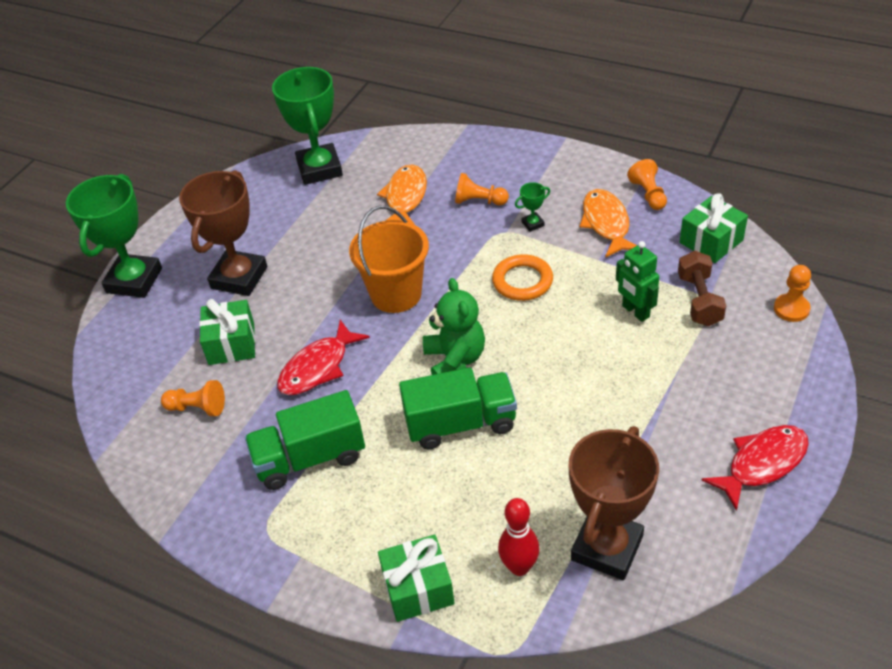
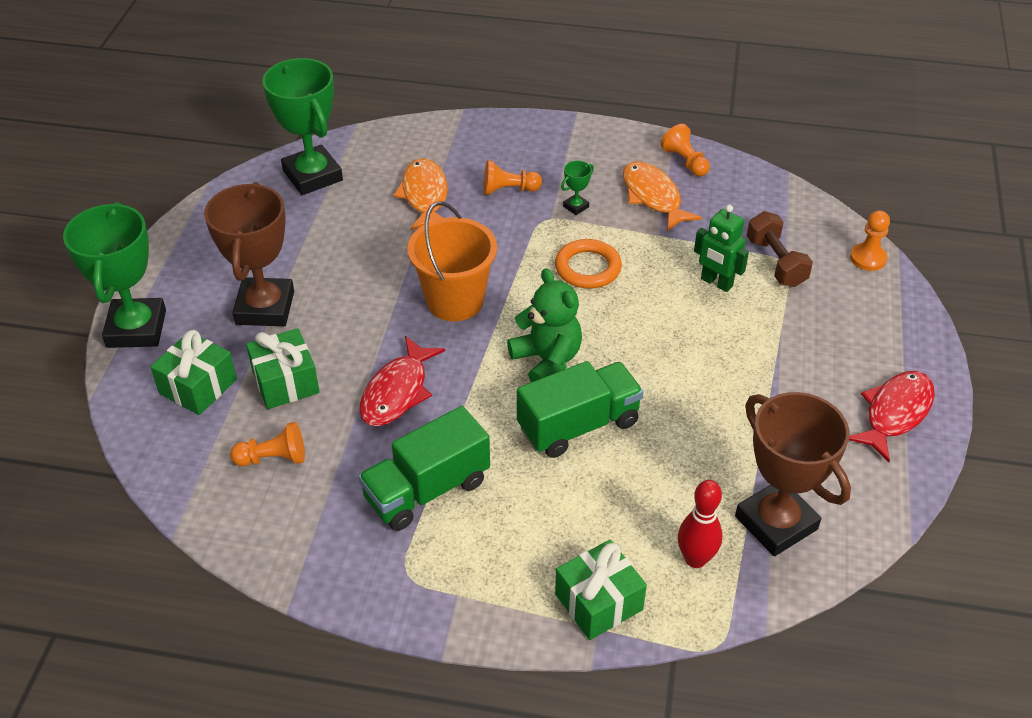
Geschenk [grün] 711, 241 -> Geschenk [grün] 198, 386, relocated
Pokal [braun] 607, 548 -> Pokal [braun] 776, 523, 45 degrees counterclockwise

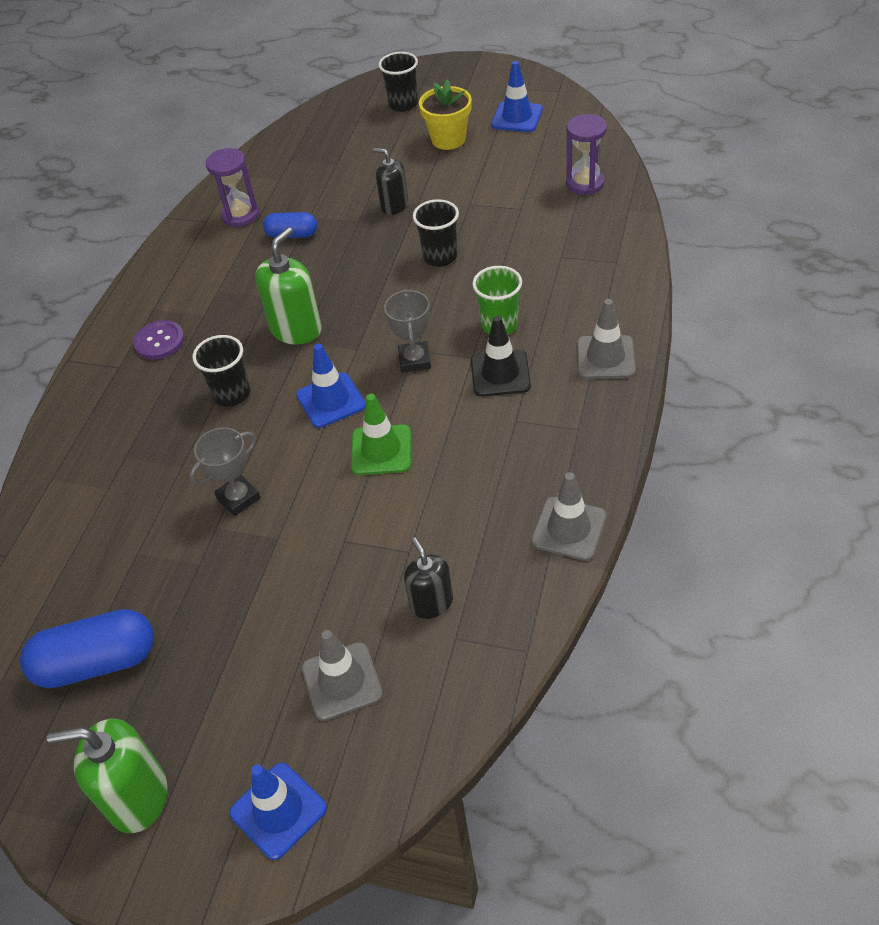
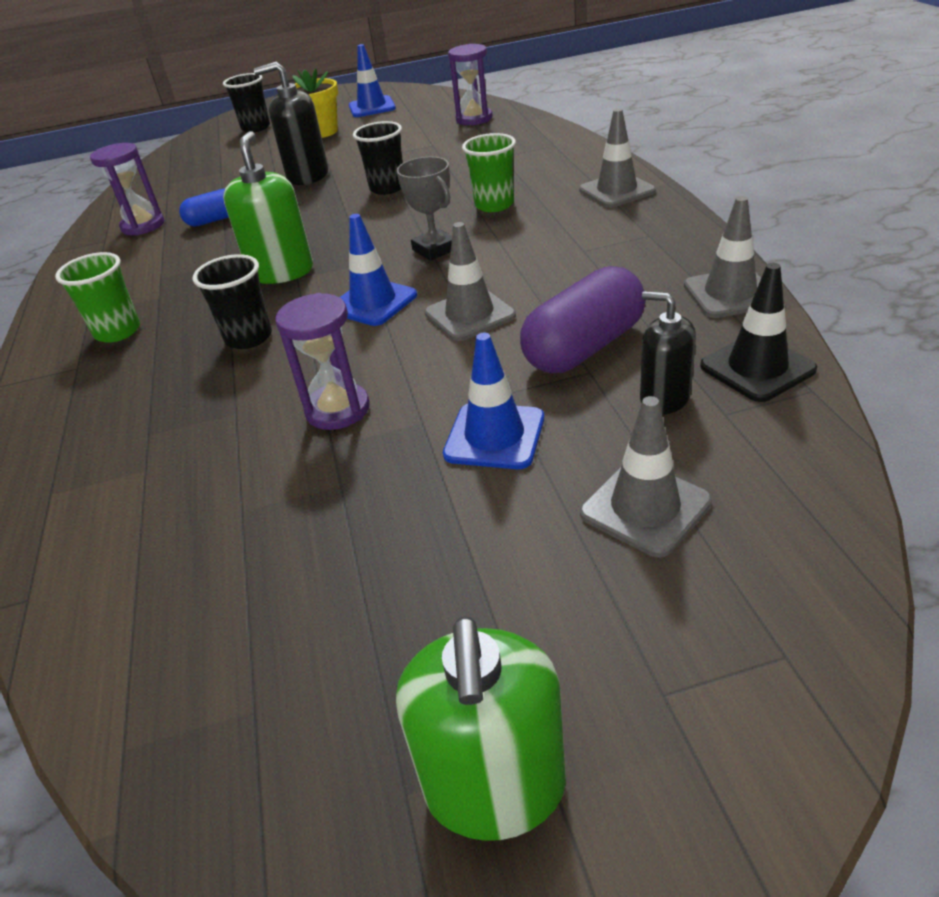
Kapsel [blau] 97, 663 -> none
none -> Kapsel [lila] 584, 348
Leitkegel [blau] 278, 810 -> Leitkegel [blau] 494, 436, relocated
Leitkegel [schwarz] 500, 373 -> Leitkegel [schwarz] 757, 368, relocated
Knopf [lila] 159, 341 -> Becher [grün] 118, 331
Pokal [grau] 238, 498 -> Sanduhr [lila] 337, 410
Leitkegel [grün] 381, 450 -> Leitkegel [grau] 470, 315
Seifenspender [grün] 138, 797 -> Seifenspender [grün] 495, 787, 60 degrees counterclockwise
Seifenspender [schwarz] 394, 206 -> Seifenspender [schwarz] 307, 176, x1.55

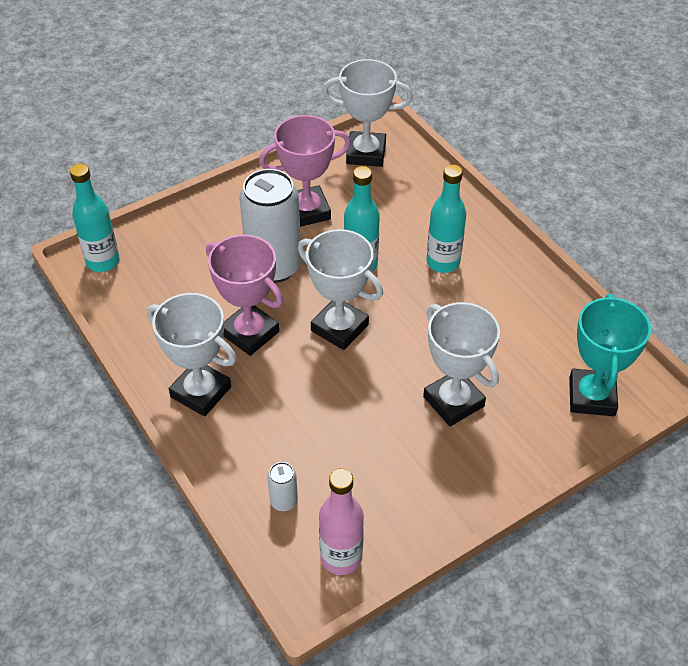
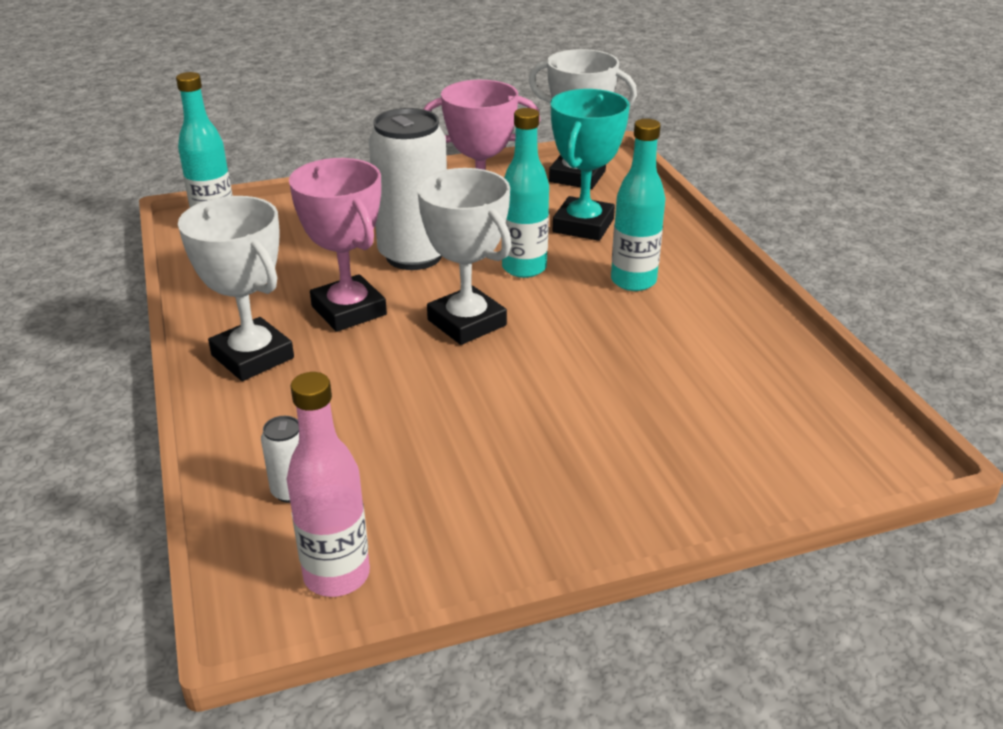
Pokal [weiß] 453, 401 -> none
Pokal [türkis] 591, 396 -> Pokal [türkis] 583, 225, relocated

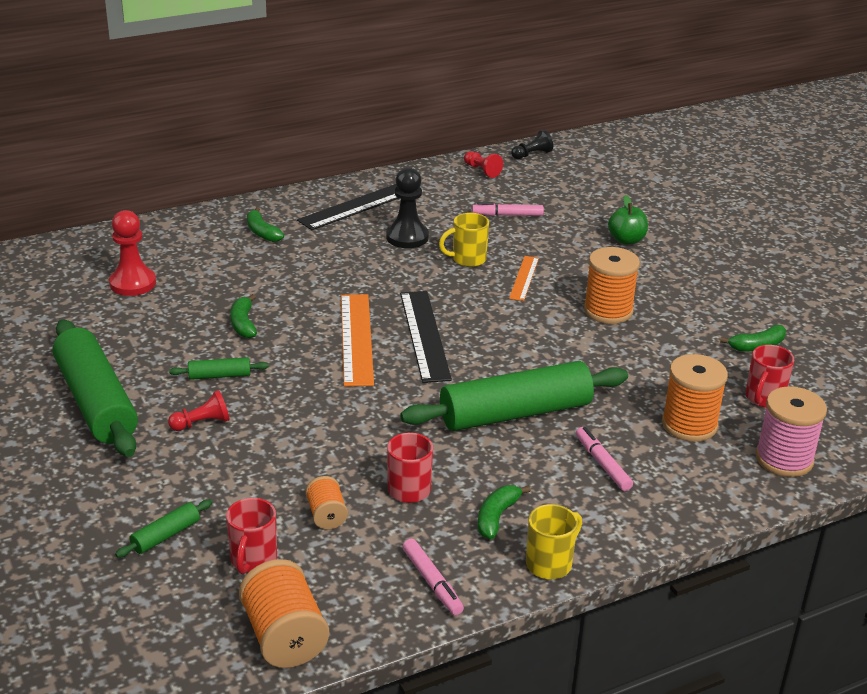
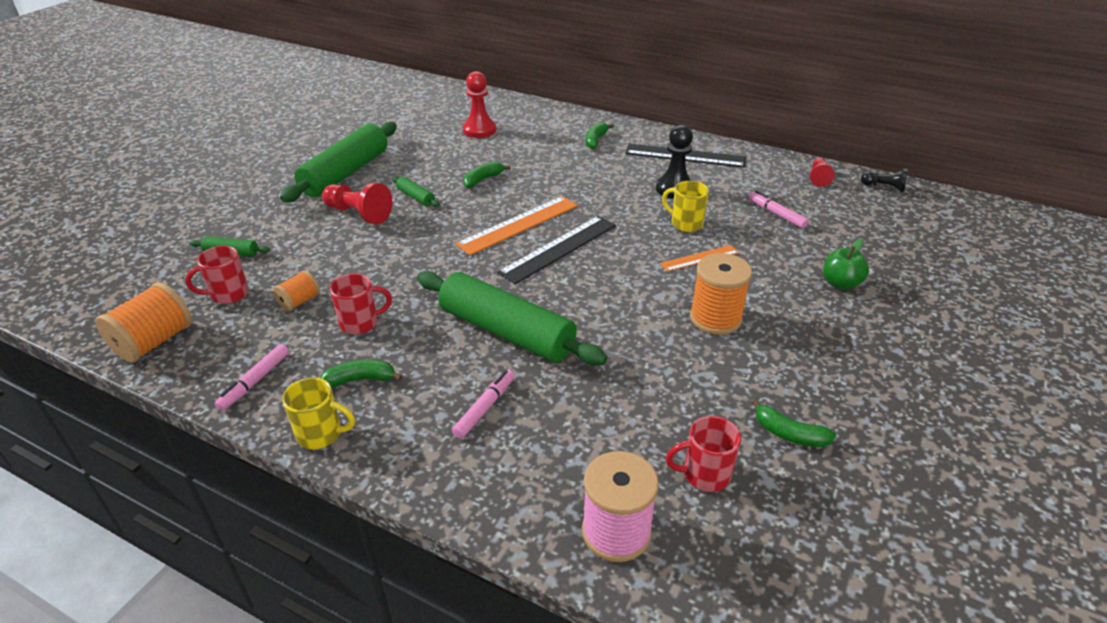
Garnrolle [orange] 689, 425 -> none
Bauer [rot] 202, 423 -> Bauer [rot] 358, 214, x1.65

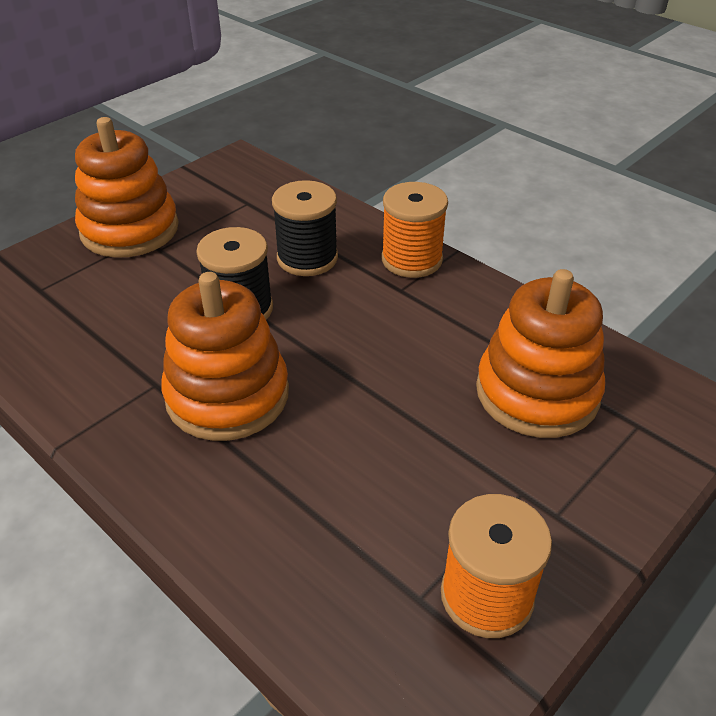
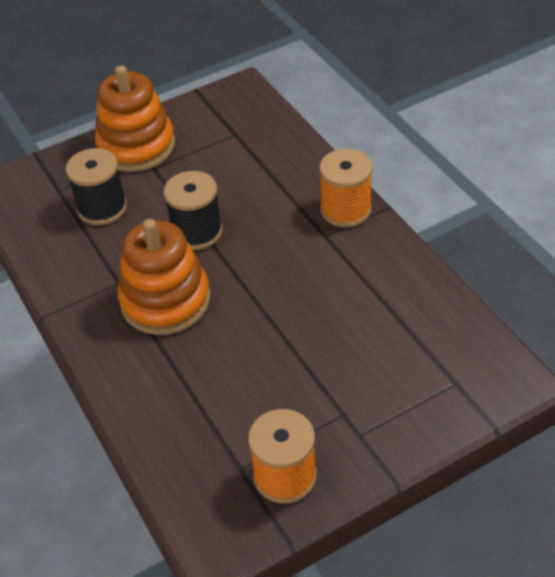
Stapelspielzeug [orange] 537, 393 -> none
Garnrolle [schwarz] 307, 258 -> Garnrolle [schwarz] 102, 208, relocated

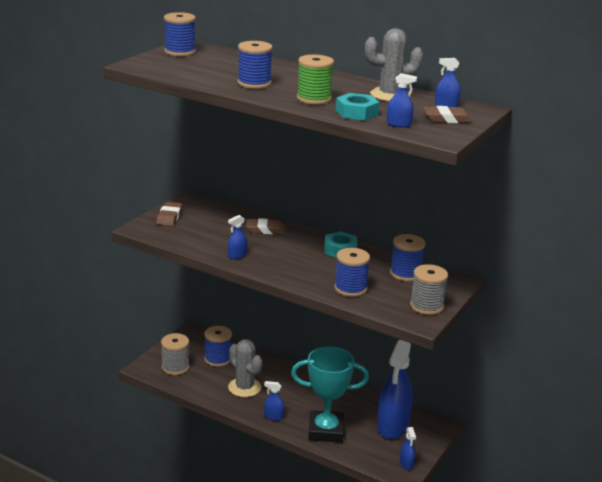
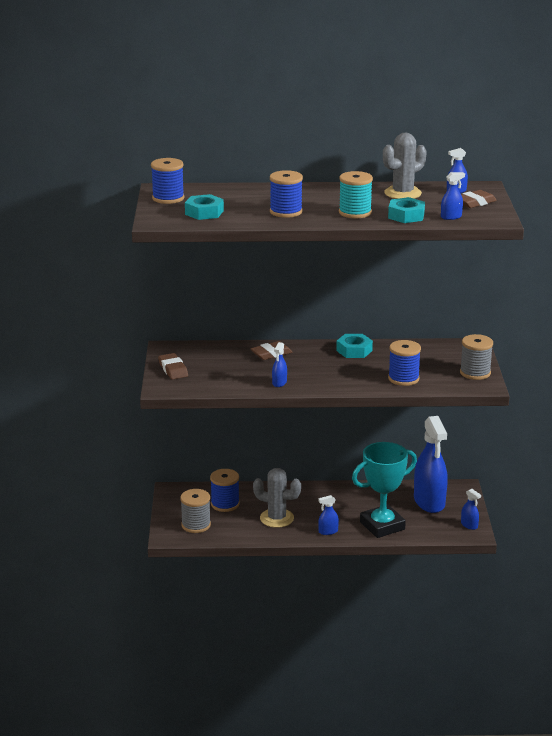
Garnrolle [blau] 405, 274 -> none
none -> Sechskantmutter [türkis] 204, 212
Garnrolle [grün] 314, 99 -> Garnrolle [türkis] 355, 212

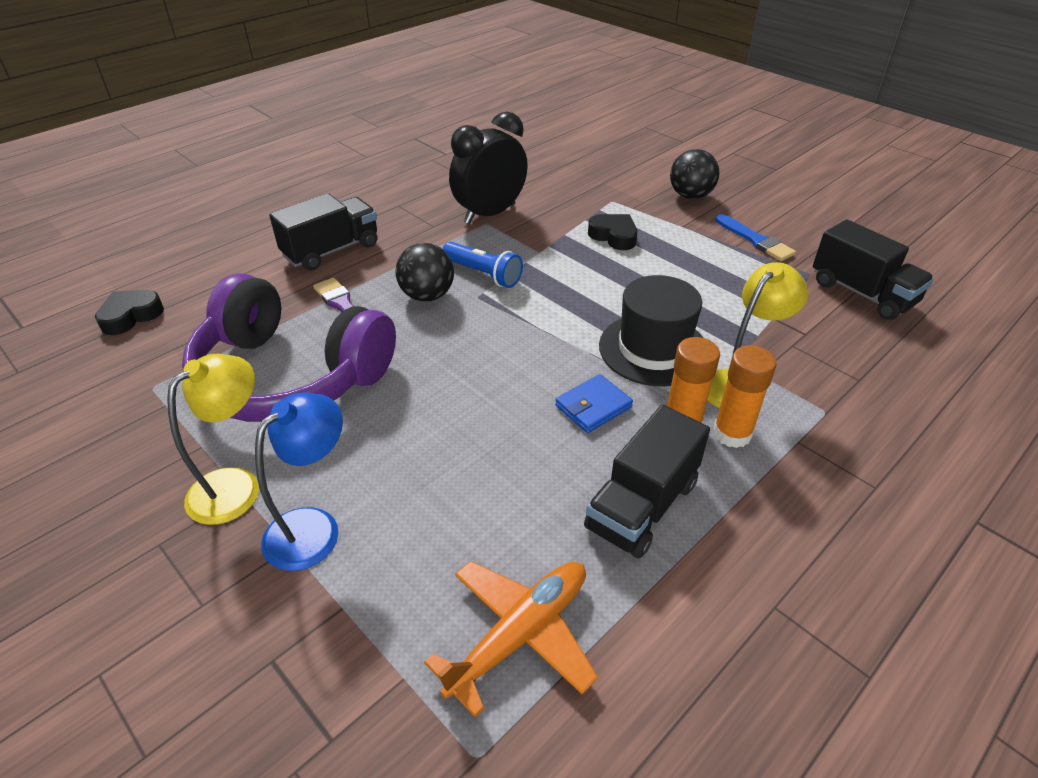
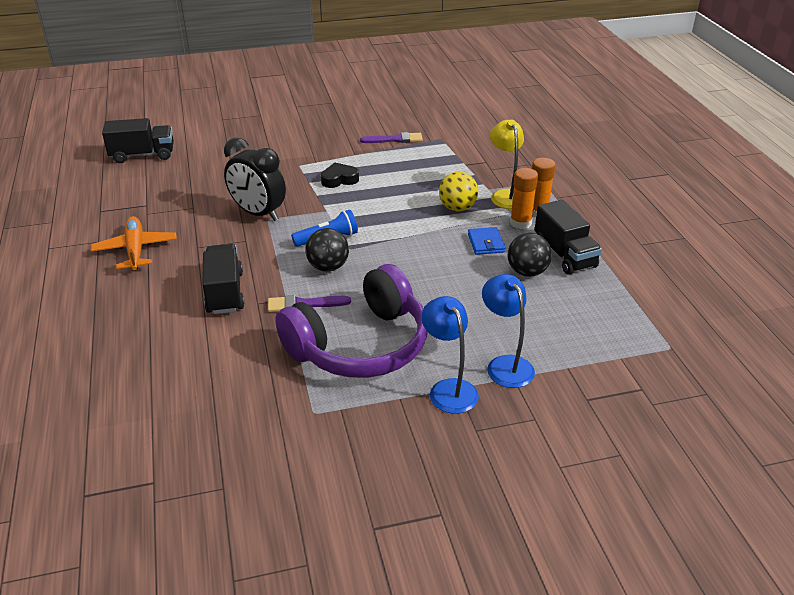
Herz [schwarz] 131, 316 -> none
Flugzeug [orange] 519, 634 -> Flugzeug [orange] 135, 250, relocated
Ball [schwarz] 690, 196 -> Ball [schwarz] 527, 272, relocated
Lastwagen [schwarz] 862, 293 -> Lastwagen [schwarz] 143, 155, relocated
Hut [schwarz] 653, 349 -> Ball [gelb] 457, 208
Lampe [gelb] 236, 485 -> Lampe [blau] 449, 389
Pinsel [blau] 755, 240 -> Pinsel [lila] 395, 139
Wecker [schwarz] 490, 214 -> Wecker [schwarz] 258, 213, 45 degrees counterclockwise

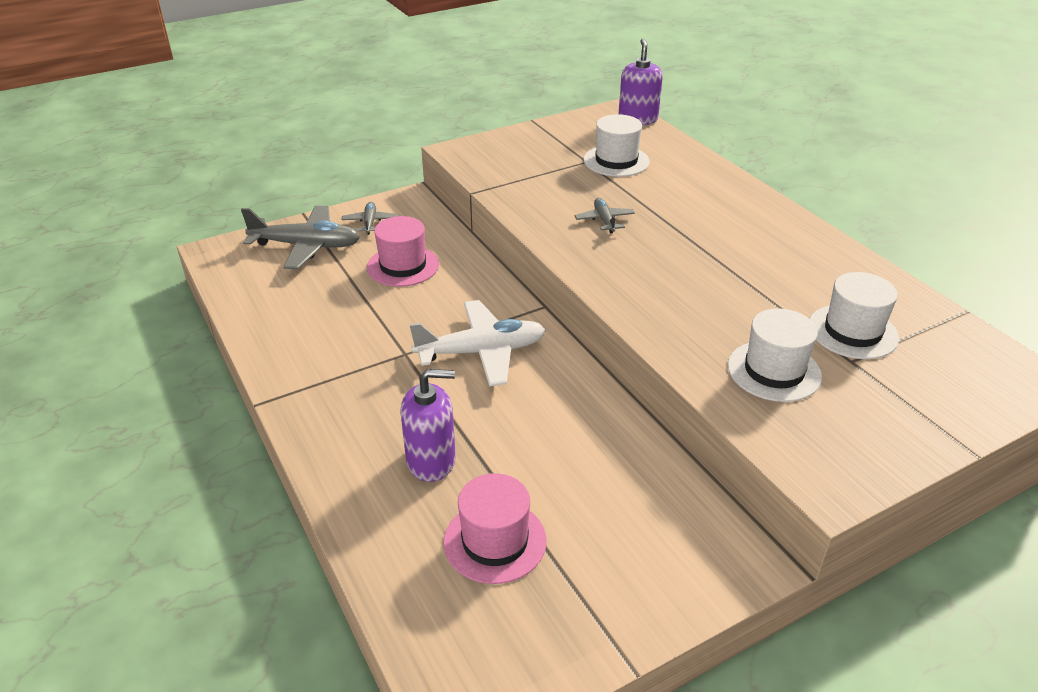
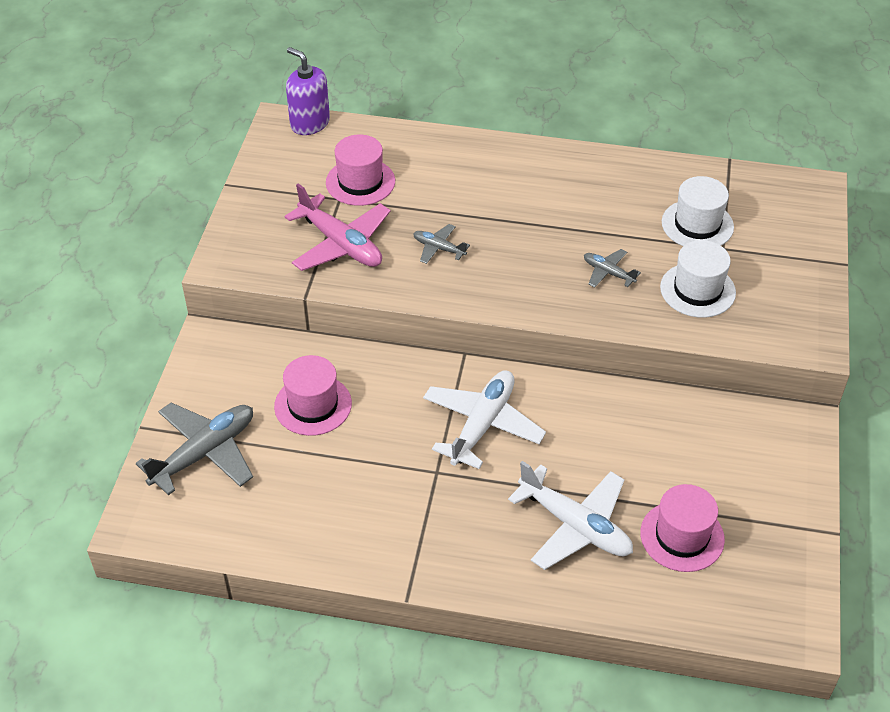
none -> Flugzeug [rosa] 341, 244
Flugzeug [grau] 370, 222 -> Flugzeug [grau] 608, 273, relocated
Seifenspender [lila] 431, 461 -> Flugzeug [weiß] 575, 525
Hut [weiß] 616, 161 -> Hut [rosa] 360, 182

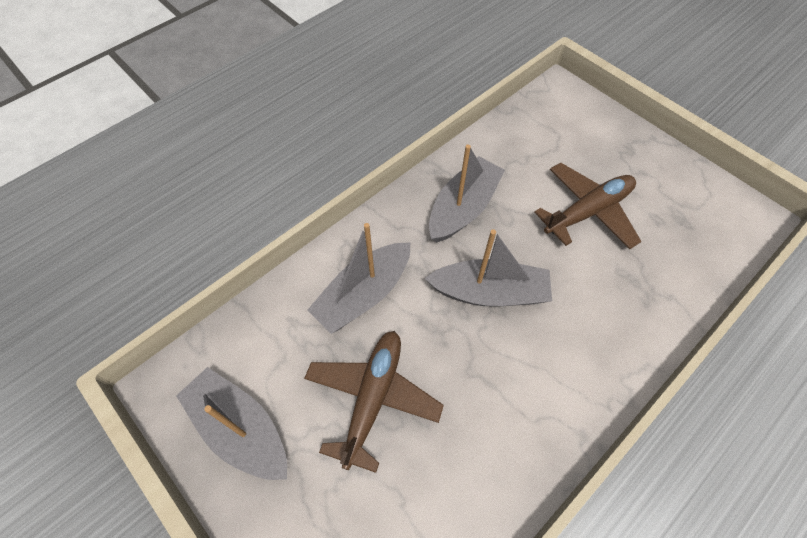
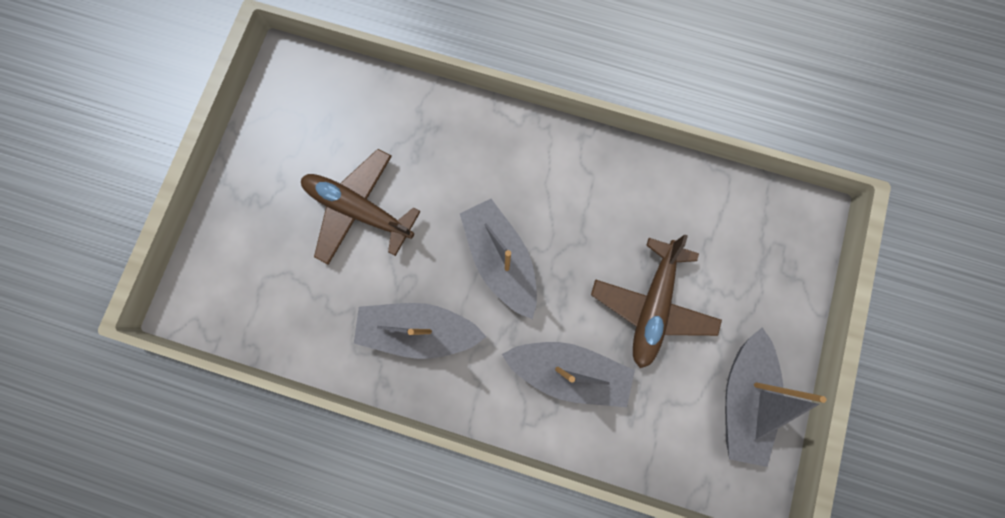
Flugzeug [braun] 373, 398 -> Flugzeug [braun] 652, 305, 60 degrees counterclockwise

